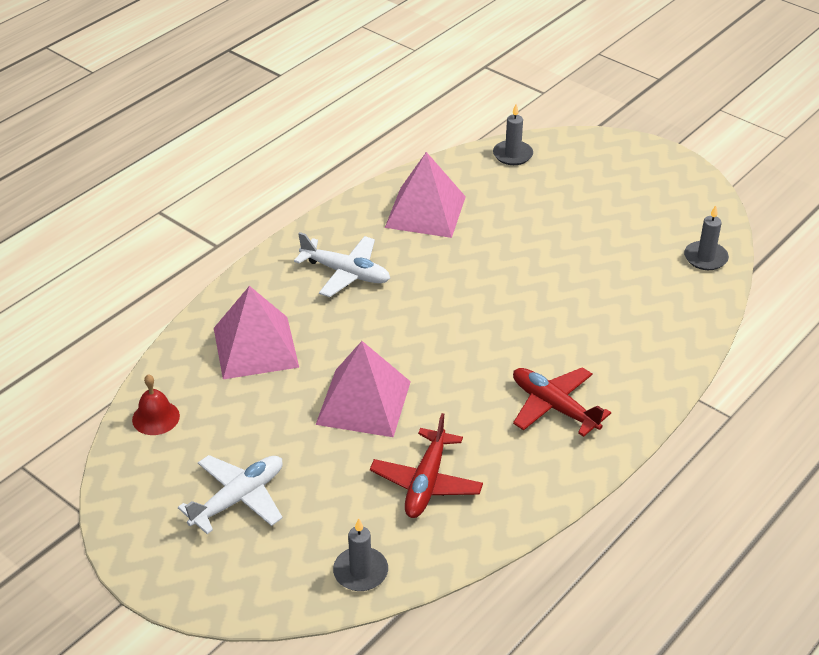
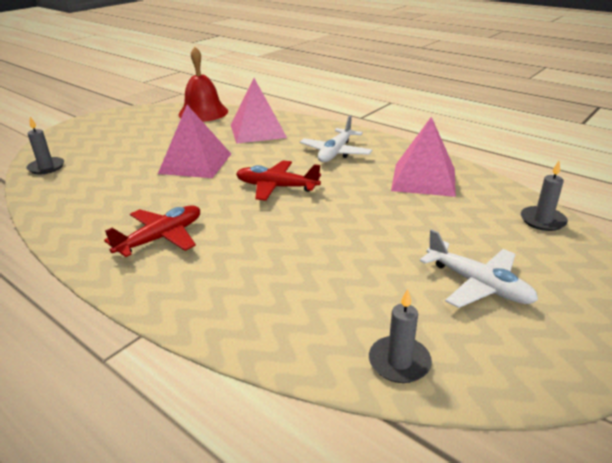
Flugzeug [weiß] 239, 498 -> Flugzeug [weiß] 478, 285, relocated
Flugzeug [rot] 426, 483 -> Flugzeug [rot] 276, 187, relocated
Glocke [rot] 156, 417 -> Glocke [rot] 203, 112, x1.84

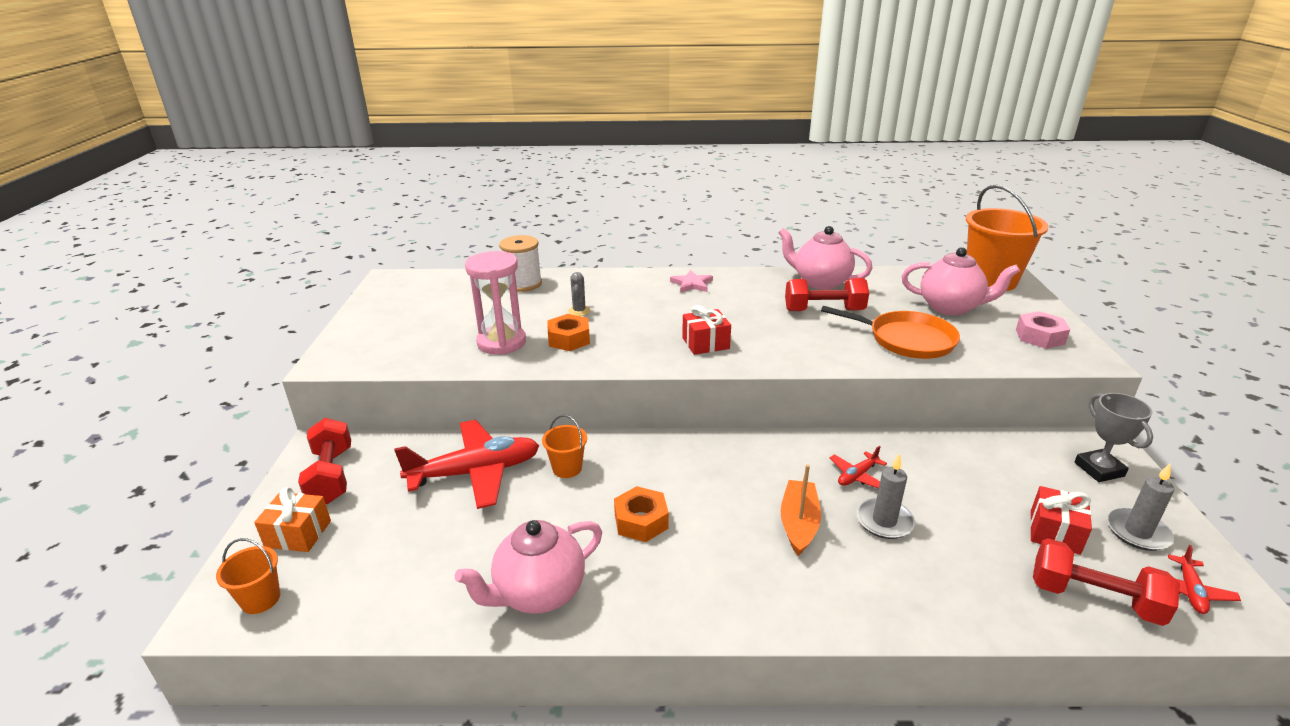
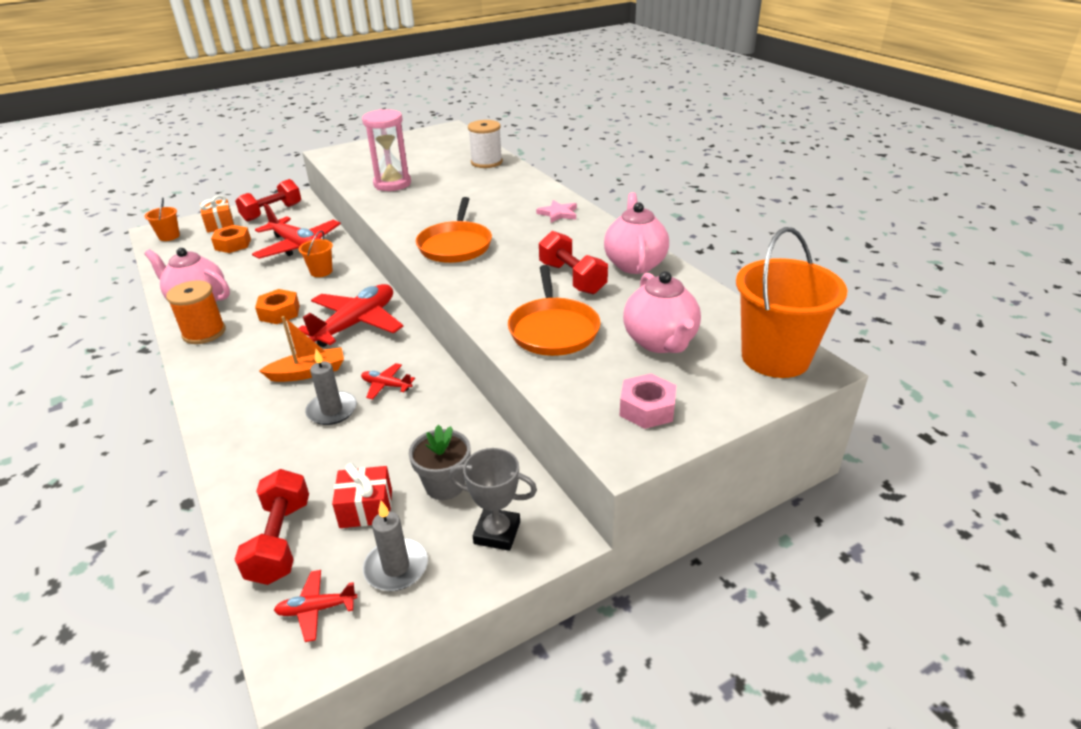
Kaktus [grau] 579, 311 -> none
none -> Garnrolle [orange] 204, 333
none -> Flugzeug [rot] 356, 324
none -> Blumentopf [grau] 445, 485
Sechskantmutter [orange] 569, 339 -> Sechskantmutter [orange] 233, 244, relocated
Geschenk [rot] 705, 343 -> Pfanne [orange] 455, 245
Pokal [grau] 1099, 469 -> Pokal [grau] 497, 532, 60 degrees clockwise

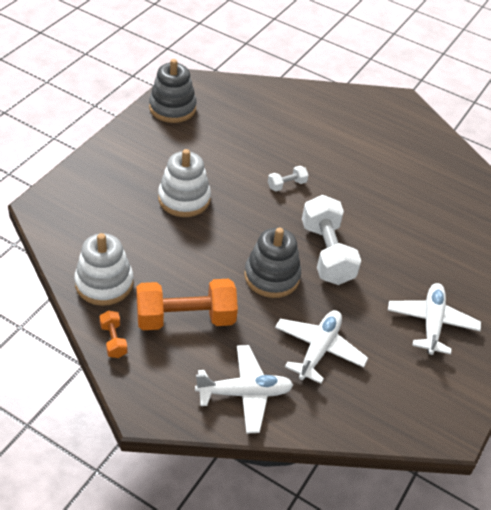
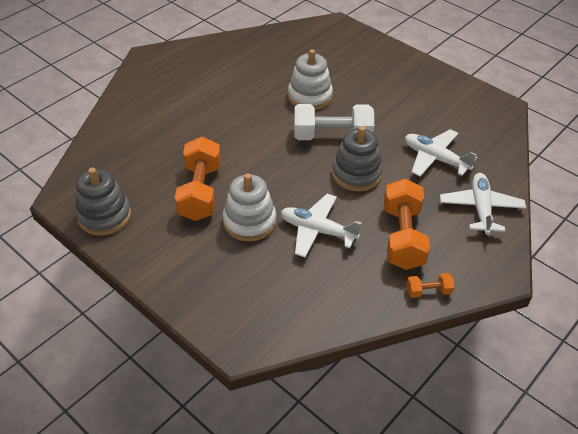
Hantel [weiß] 286, 185 -> none
none -> Hantel [orange] 200, 192
Stapelspielzeug [weiß] 104, 283 -> Stapelspielzeug [weiß] 310, 96, relocated
Flugzeug [weiß] 431, 323 -> Flugzeug [weiß] 317, 230, relocated

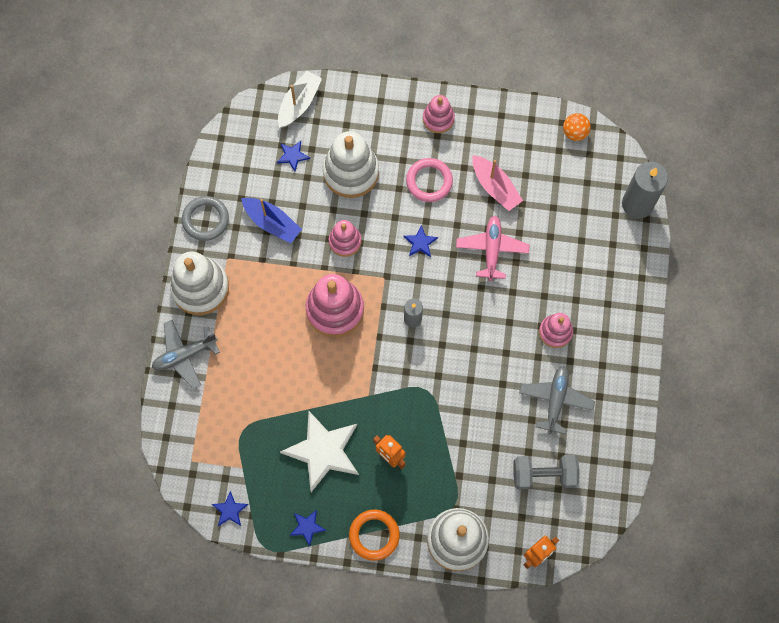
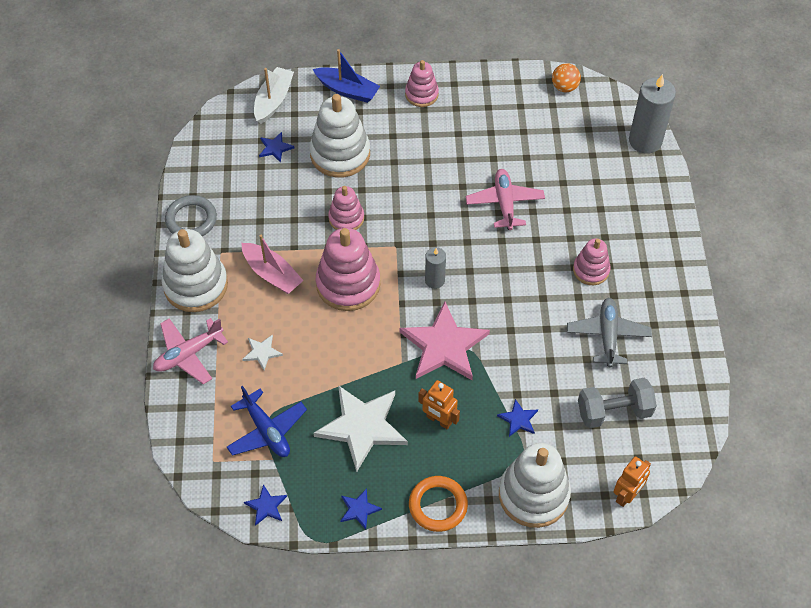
Ring [rosa] 429, 181 -> none
none -> Flugzeug [blau] 267, 431
none -> Stern [weiß] 262, 352
none -> Stern [rosa] 444, 345
Boot [blau] 272, 223 -> Boot [blau] 347, 90, relocated
Stern [blau] 420, 243 -> Stern [blau] 518, 419, relocated
Boot [rosa] 495, 187 -> Boot [rosa] 272, 274, relocated
Flugzeug [grau] 184, 355 -> Flugzeug [rosa] 188, 354

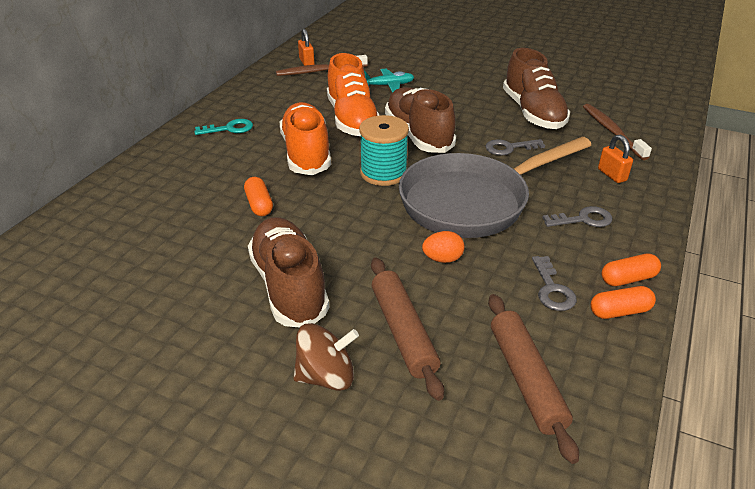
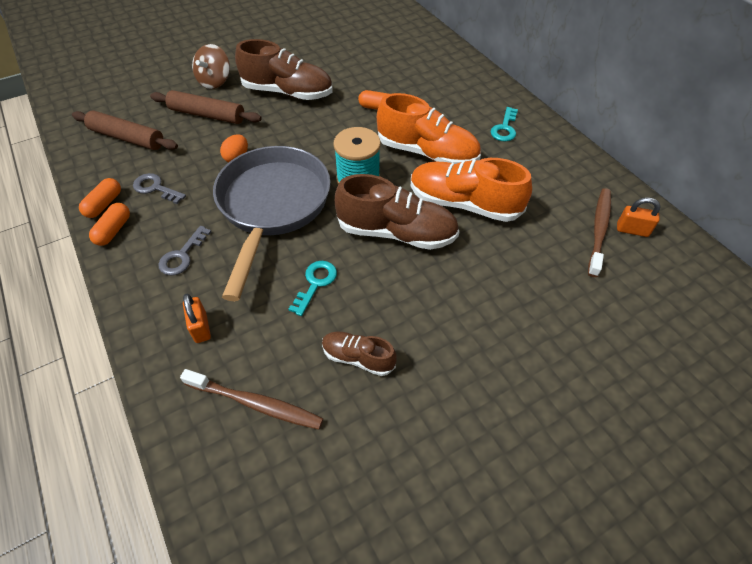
Flugzeug [türkis] 388, 85 -> none
Schlüssel [grau] 509, 148 -> Schlüssel [türkis] 315, 283
Vorhängeschloss [orange] 612, 175 -> Vorhängeschloss [orange] 201, 327, 60 degrees clockwise
Schuh [braun] 533, 113 -> Schuh [braun] 358, 358, x0.54

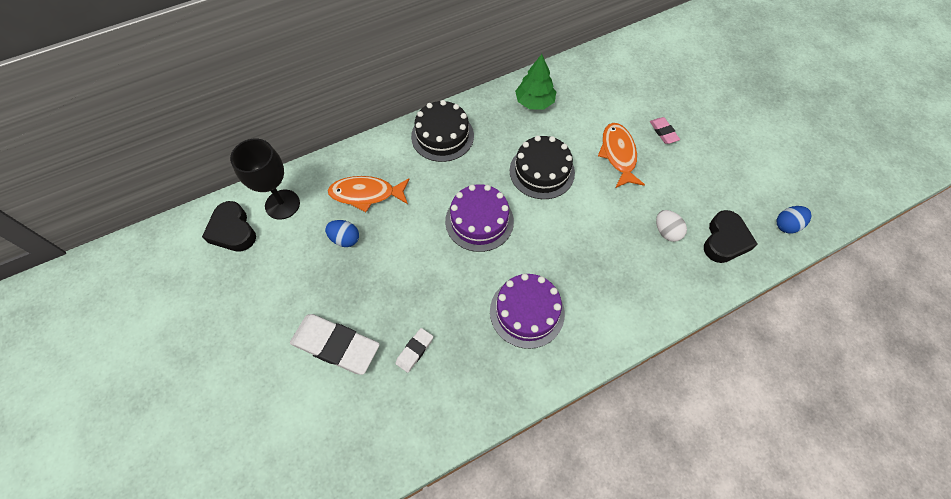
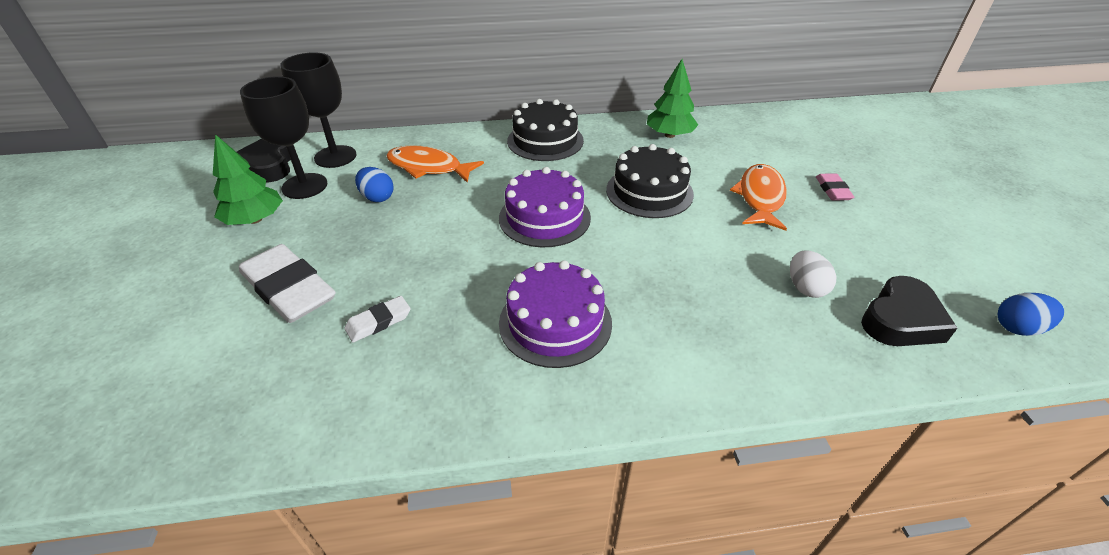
none -> Baum [grün] 255, 219
none -> Kelch [schwarz] 304, 186

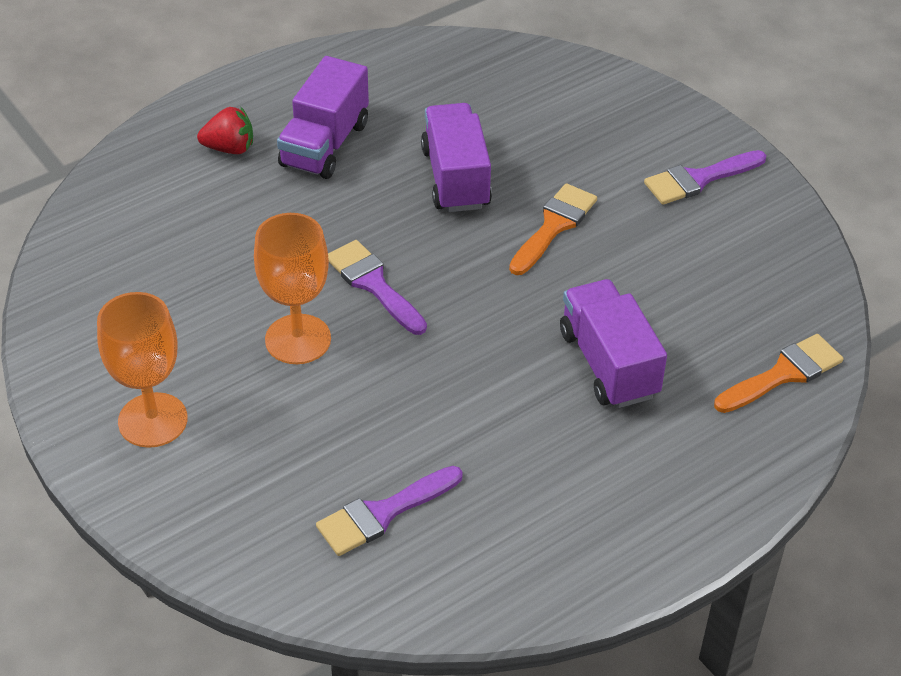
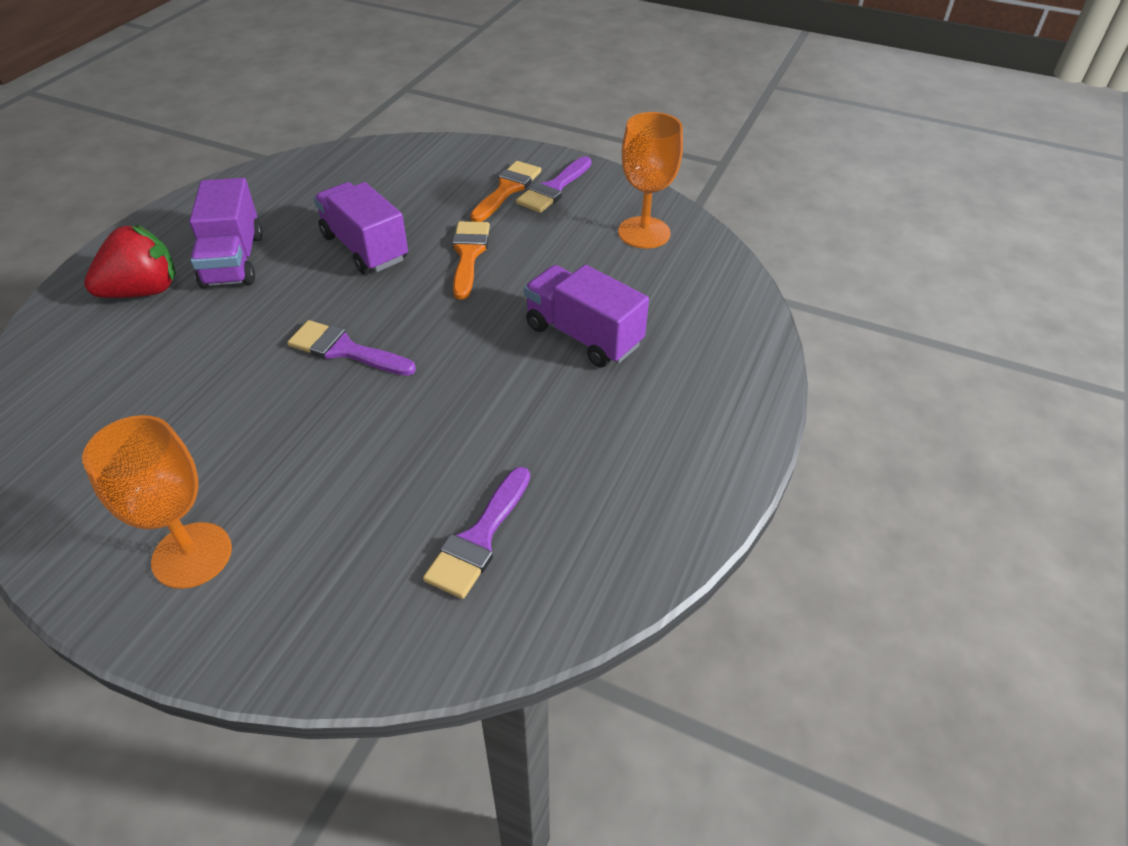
Kelch [orange] 298, 339 -> Kelch [orange] 644, 233, relocated
Pinsel [orange] 783, 374 -> Pinsel [orange] 507, 189, relocated
Erdbeere [rot] 229, 148 -> Erdbeere [rot] 143, 291, x1.53

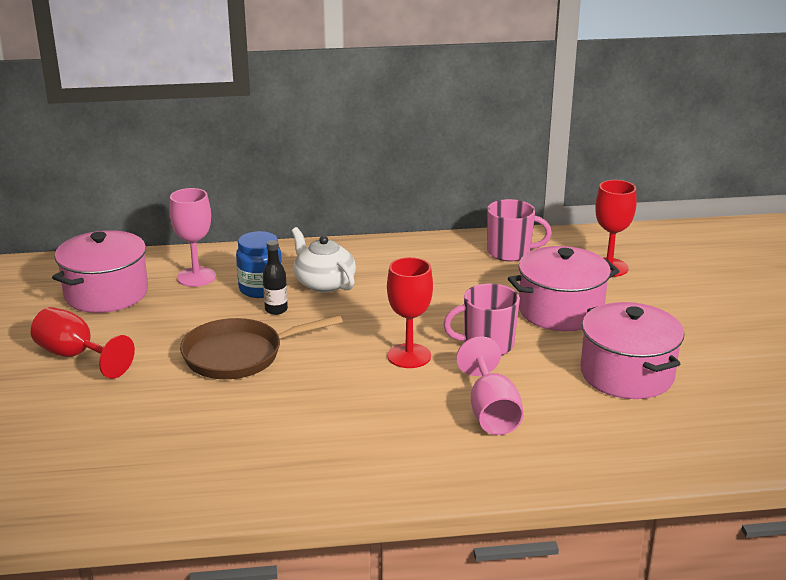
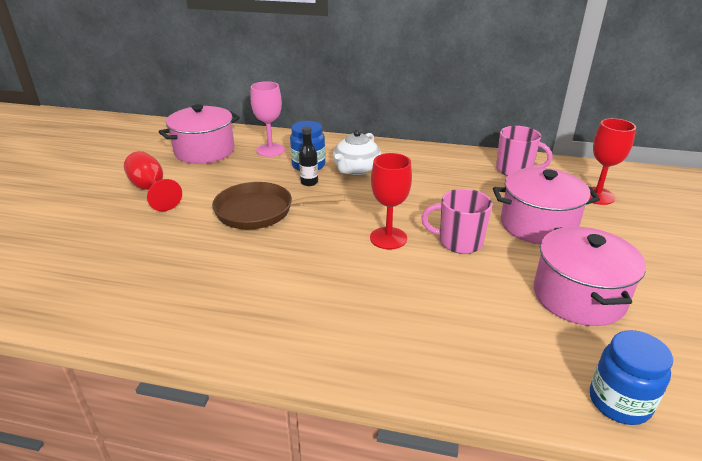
Kelch [rosa] 491, 412 -> none
none -> Einmachglas [blau] 619, 402
Teekanne [weiß] 323, 283 -> Teekanne [weiß] 356, 169, 135 degrees counterclockwise

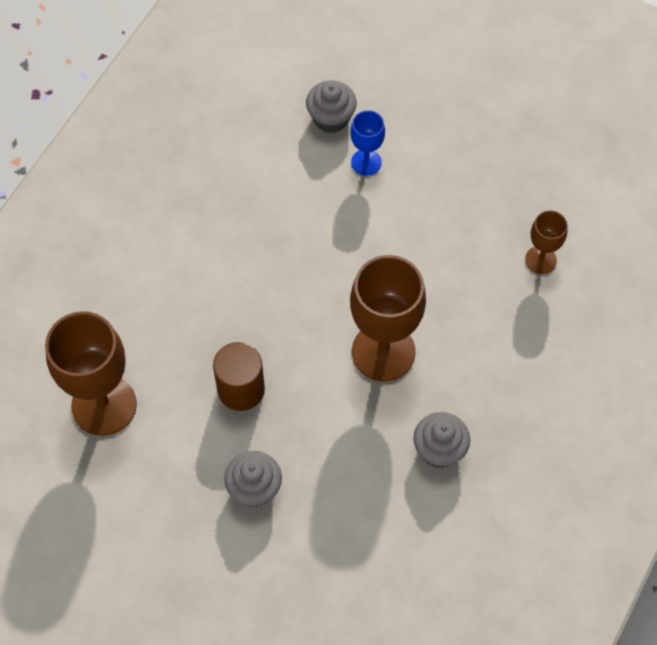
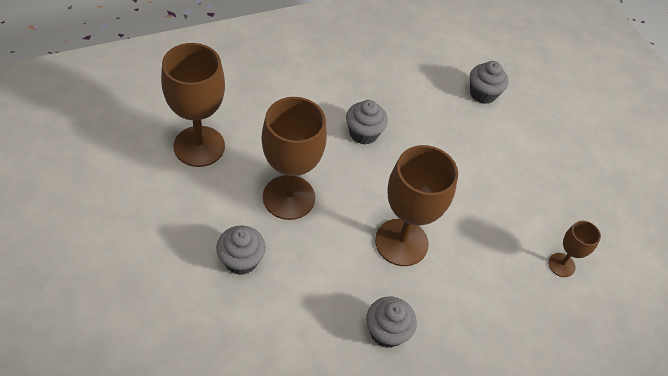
Kelch [blau] 366, 162 -> none
none -> Muffin [grau] 363, 133
Vollzylinder [braun] 241, 389 -> Kelch [braun] 289, 197

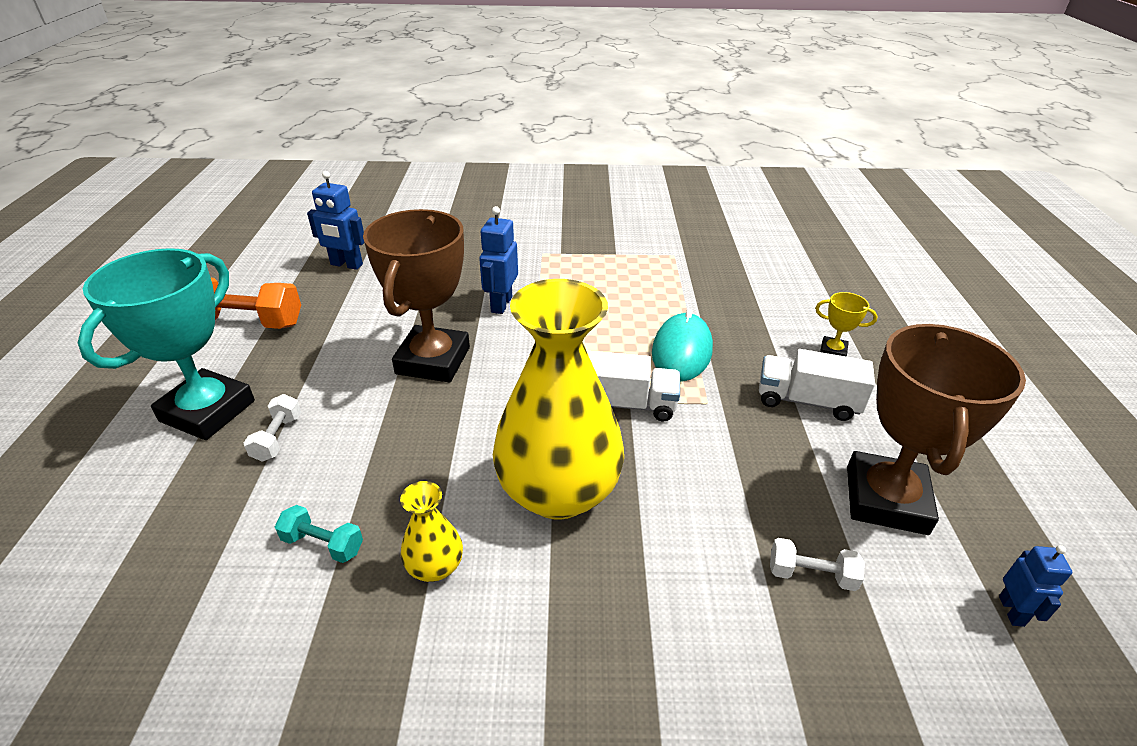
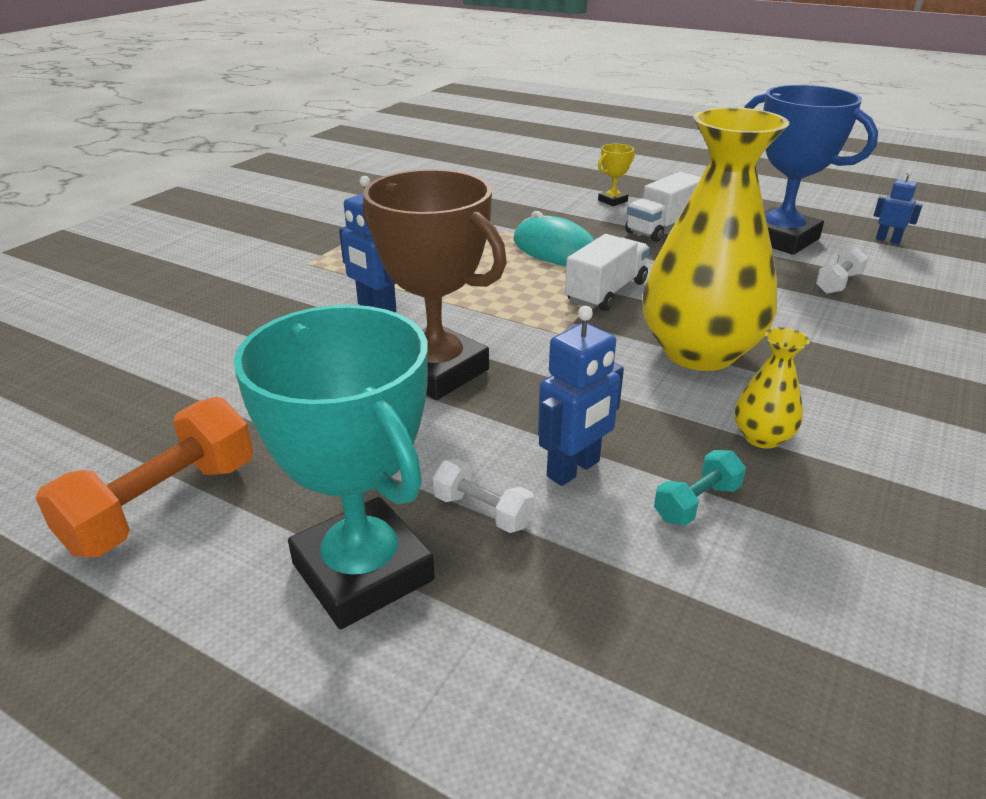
Roboter [blau] 346, 265 -> Roboter [blau] 574, 469, relocated
Pokal [braun] 886, 499 -> Pokal [blau] 780, 239

